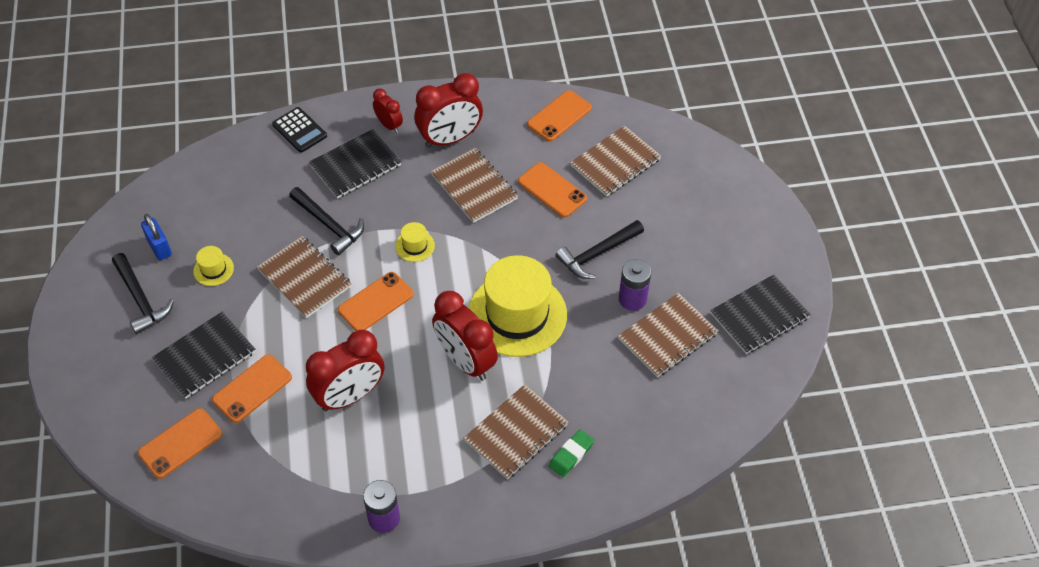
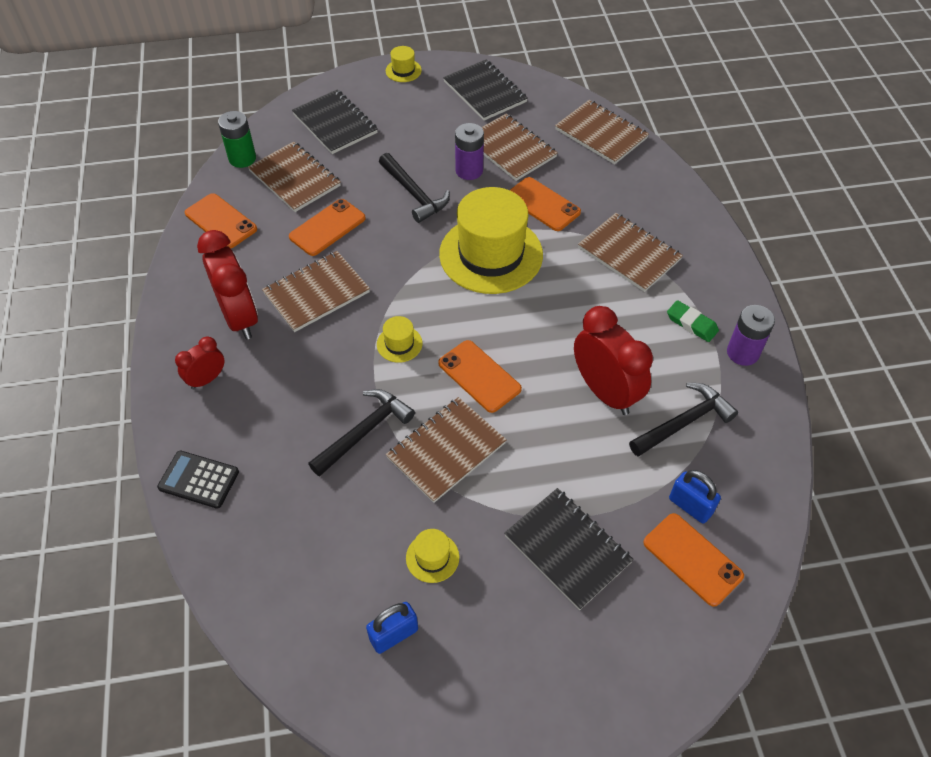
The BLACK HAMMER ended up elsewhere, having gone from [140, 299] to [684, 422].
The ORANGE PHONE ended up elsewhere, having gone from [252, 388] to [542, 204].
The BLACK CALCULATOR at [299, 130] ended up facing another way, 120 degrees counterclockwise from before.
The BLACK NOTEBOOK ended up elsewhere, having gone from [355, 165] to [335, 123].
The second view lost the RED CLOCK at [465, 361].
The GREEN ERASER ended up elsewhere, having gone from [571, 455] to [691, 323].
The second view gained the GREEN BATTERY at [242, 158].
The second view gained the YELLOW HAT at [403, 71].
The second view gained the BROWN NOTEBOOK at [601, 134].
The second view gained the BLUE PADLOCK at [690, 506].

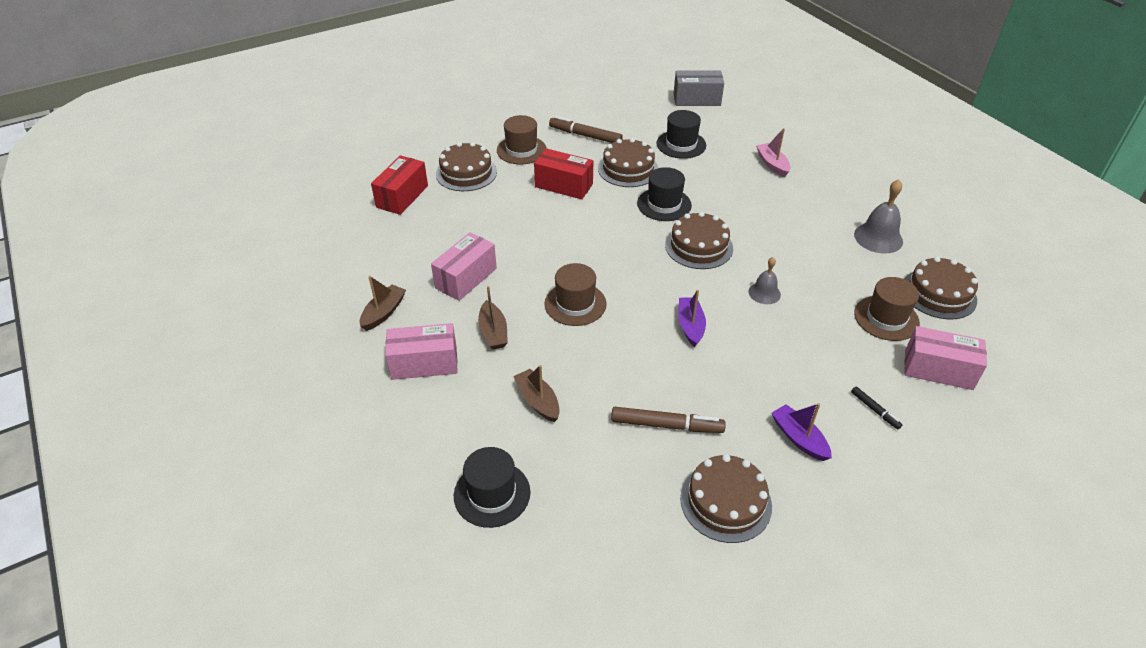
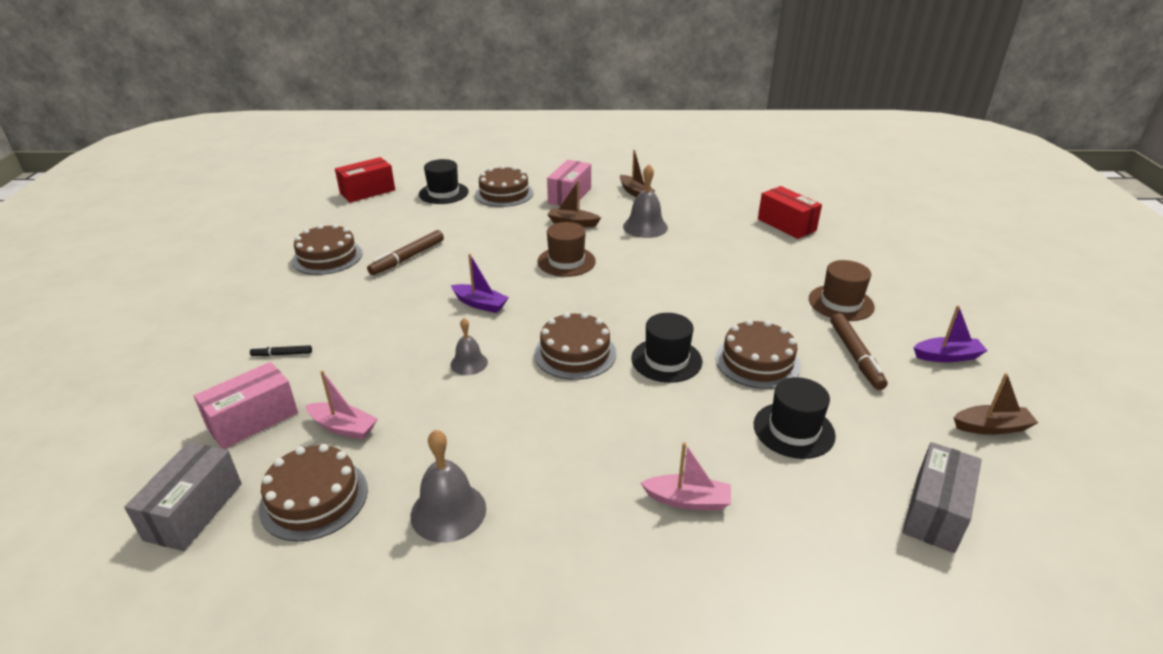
Where the PINK BOX stood at [466, 278], the GREY BELL came to stand at [645, 227].
The BROWN CAKE ended up elsewhere, having gone from [466, 173] to [504, 193].
The BROWN BOAT ended up elsewhere, having gone from [538, 401] to [991, 427].
The RED BOX ended up elsewhere, having gone from [564, 185] to [367, 192].
The BROWN MARKER at [585, 136] ended up facing another way, 120 degrees clockwise from before.
The PURPLE BOAT ended up elsewhere, having gone from [799, 438] to [947, 356].
Where the BROWN HAT stood at [886, 318], the PINK BOAT came to stand at [343, 427].
The second view gained the GREY BOX at [194, 511].

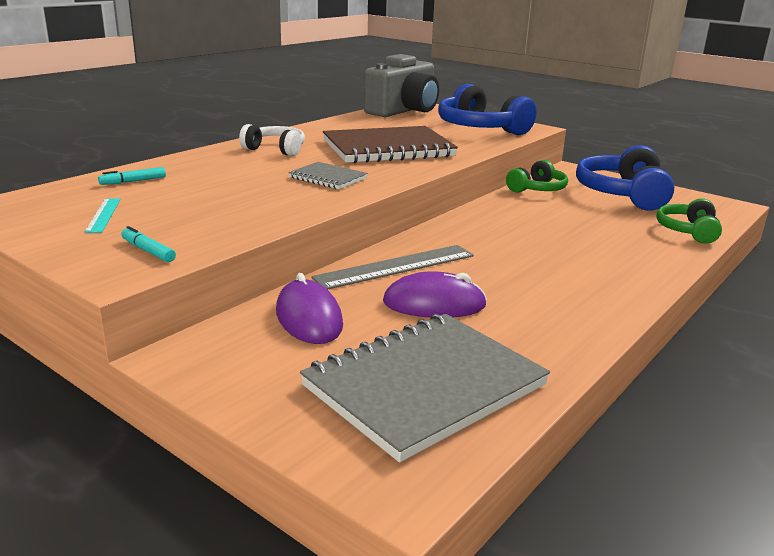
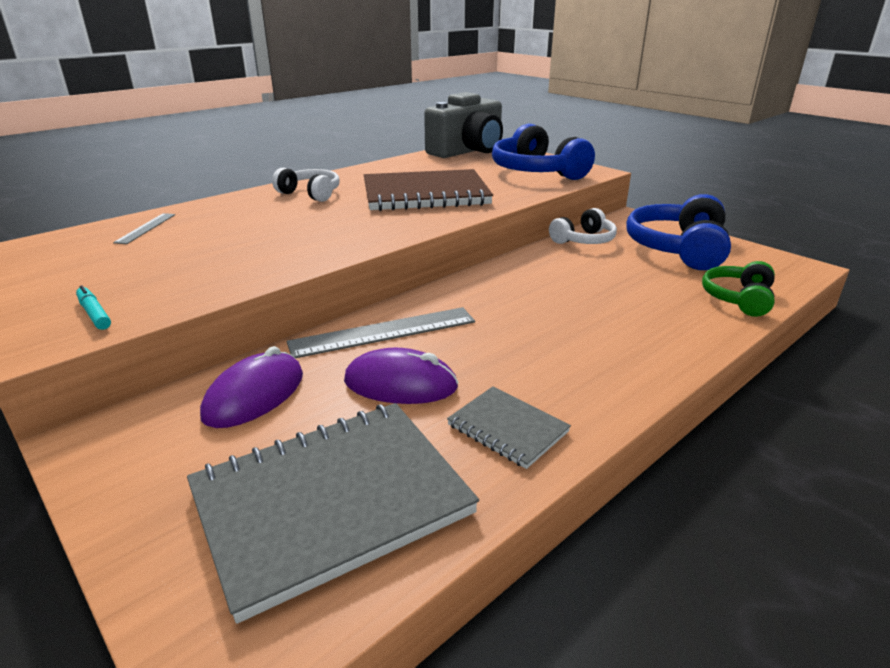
The second view lost the TURQUOISE RULER at [103, 215].
Where the TURQUOISE MARKER stood at [133, 181], the GREY RULER came to stand at [146, 228].
The PURPLE MOUSE at [309, 318] ended up facing another way, 45 degrees clockwise from before.
The GREY NOTEBOOK ended up elsewhere, having gone from [328, 178] to [507, 428].
What was the GREEN HEADPHONES at [537, 189] turned into the WHITE HEADPHONES at [583, 240].

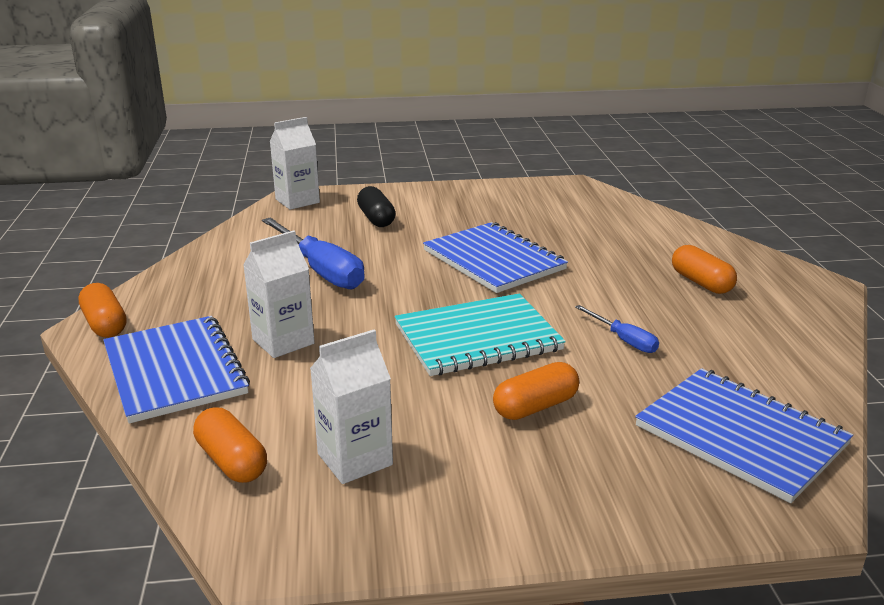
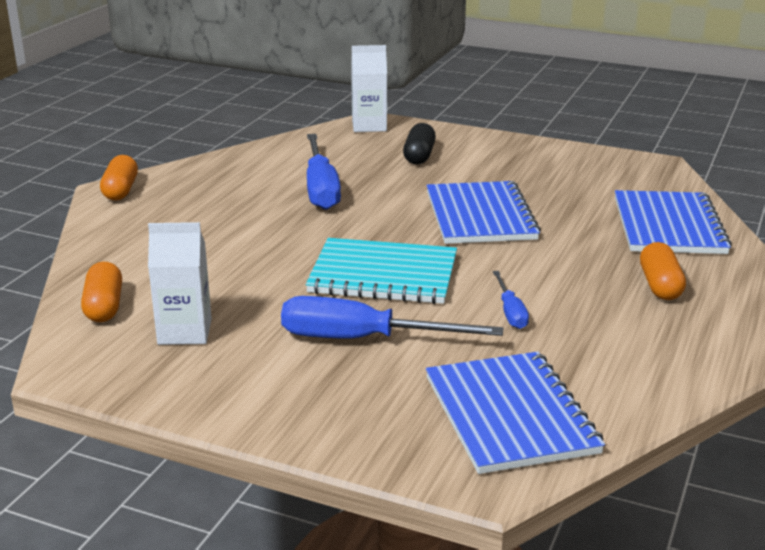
The BLUE NOTEBOOK ended up elsewhere, having gone from [174, 371] to [668, 226].
The second view lost the WHITE CARTON at [283, 341].
Where the ORANGE CAPSULE stood at [535, 407], the BLUE SCREWDRIVER came to stand at [363, 339].

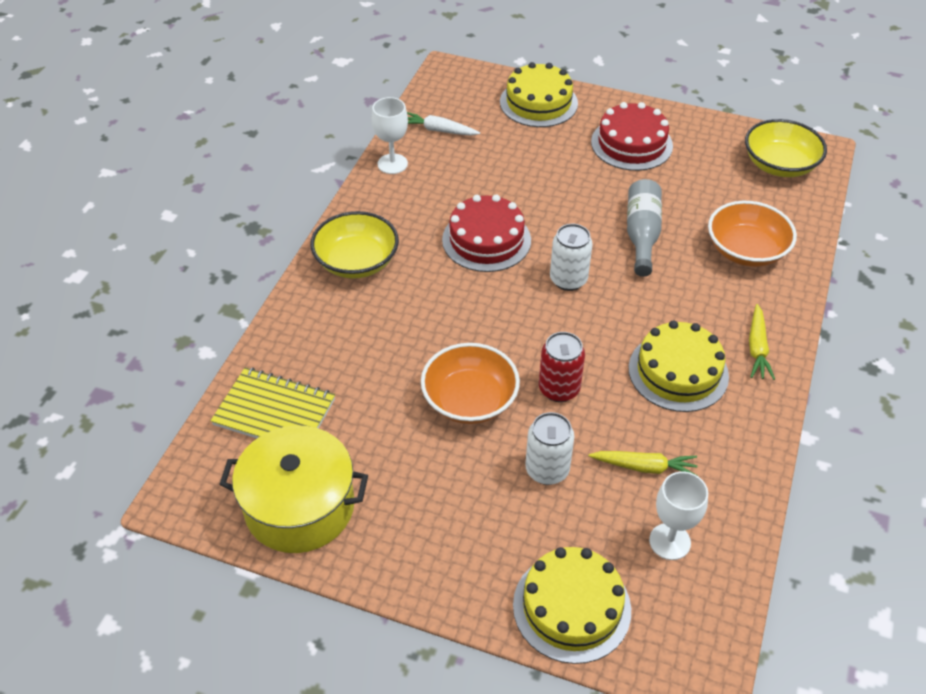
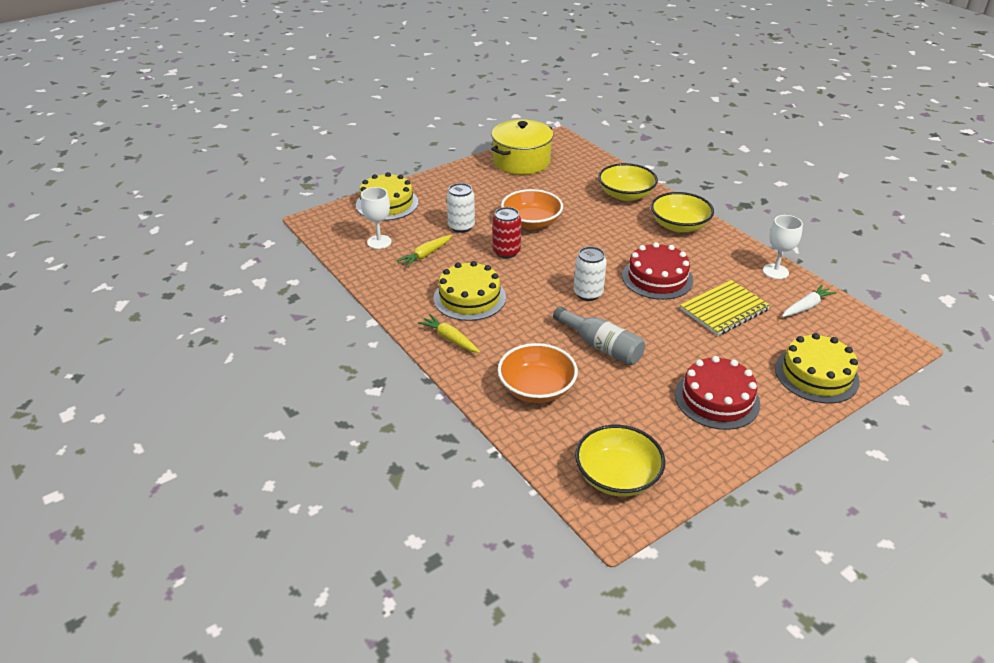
The YELLOW NOTEBOOK ended up elsewhere, having gone from [274, 412] to [724, 310].
The second view gained the YELLOW BOWL at [626, 195].

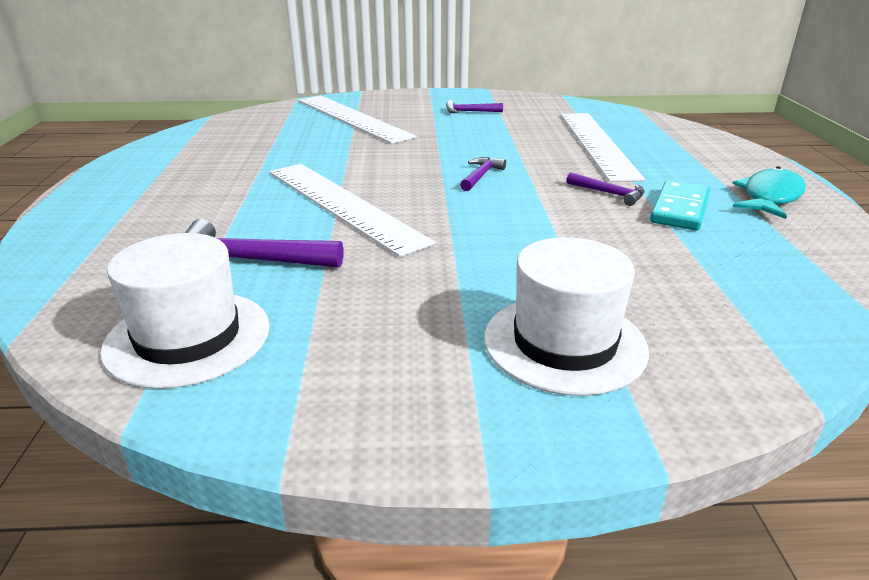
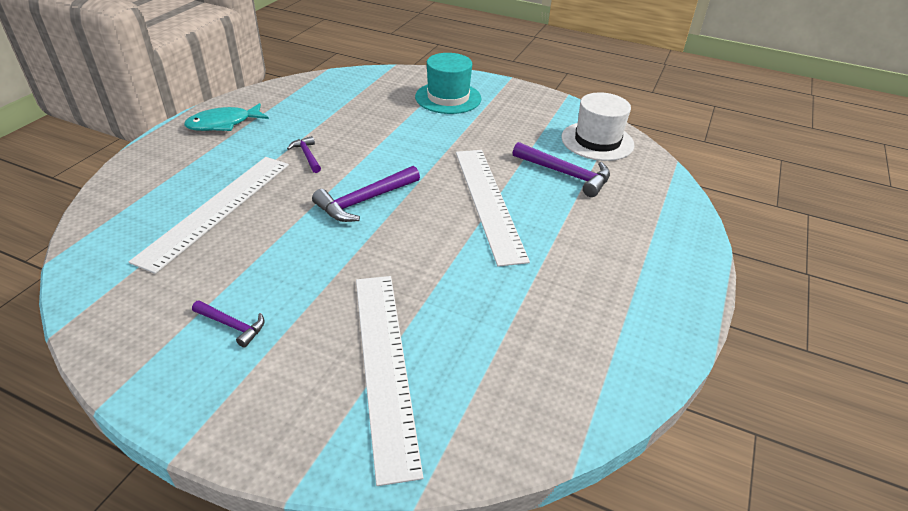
The size of the PURPLE HAMMER at [481, 176] changed by a factor of 1.75.
What was the WHITE HAT at [564, 343] turned into the TURQUOISE HAT at [448, 98].
The second view lost the TURQUOISE DOMINO at [679, 209].

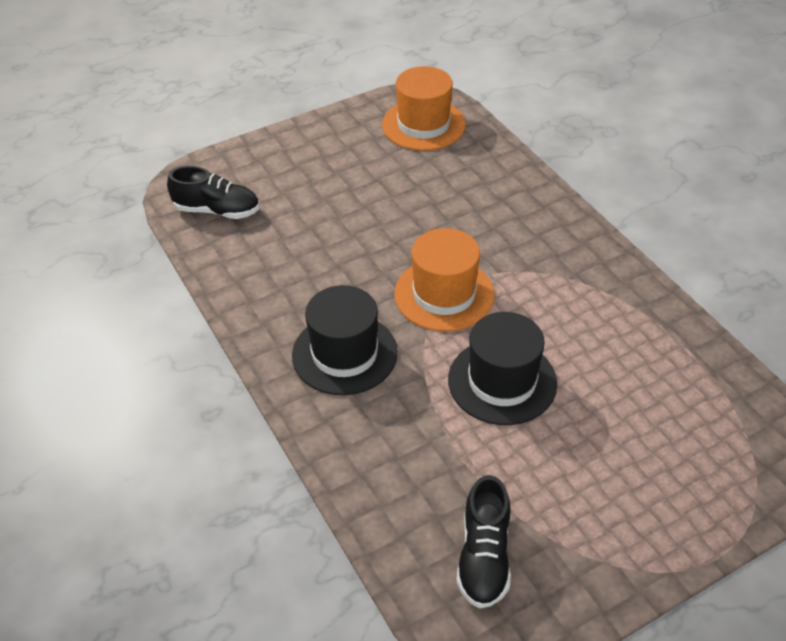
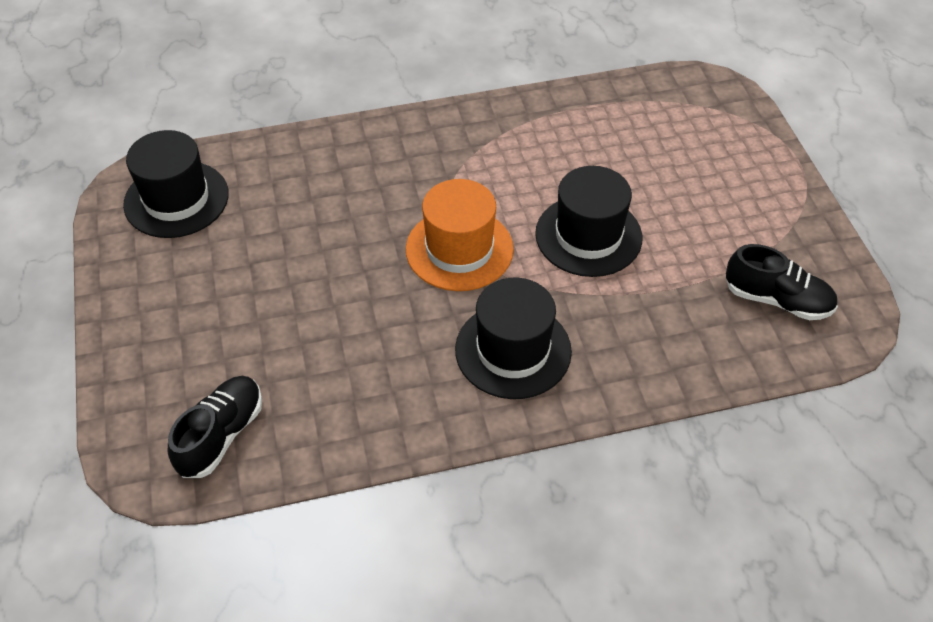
What was the ORANGE HAT at [423, 125] turned into the BLACK HAT at [176, 199].

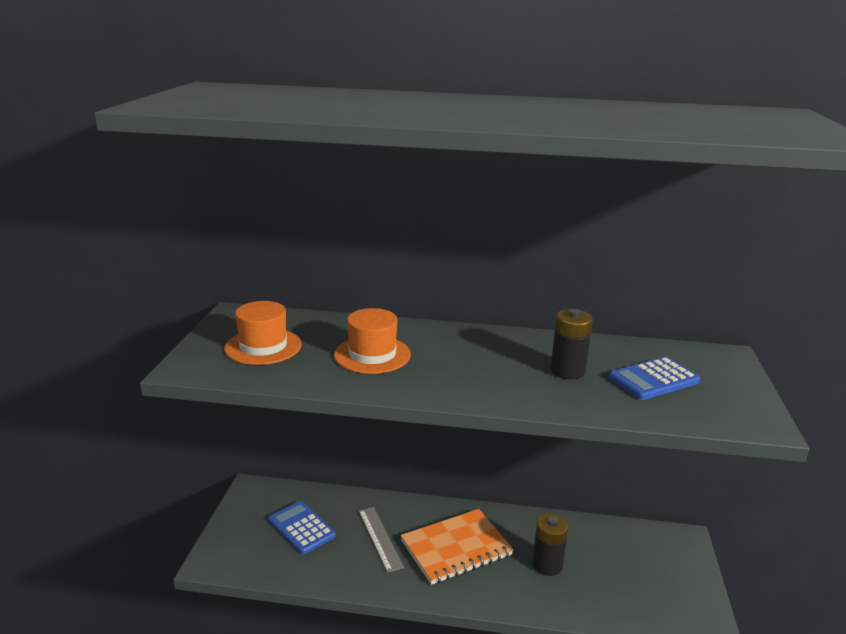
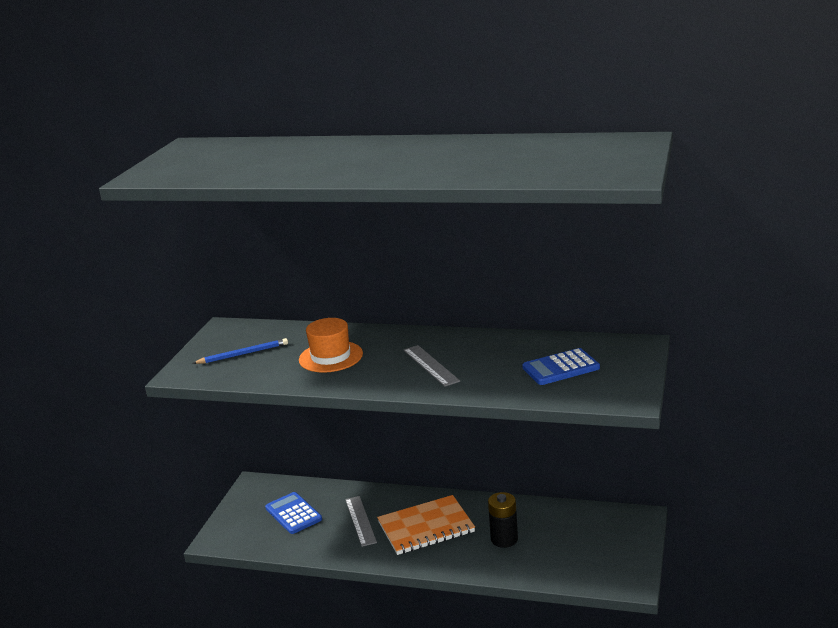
Where the ORANGE HAT stood at [263, 346], the BLUE PENCIL came to stand at [243, 354].
The second view lost the BLACK BATTERY at [567, 371].
The second view gained the GREY RULER at [430, 365].

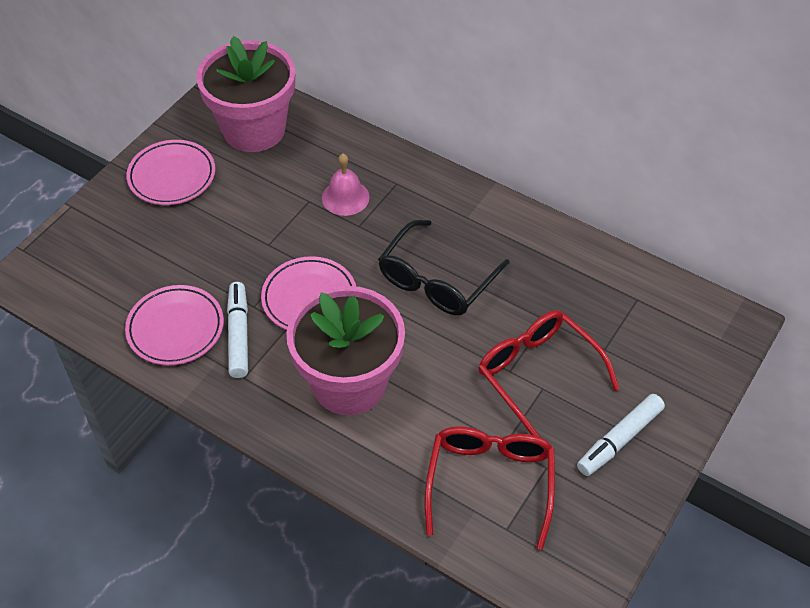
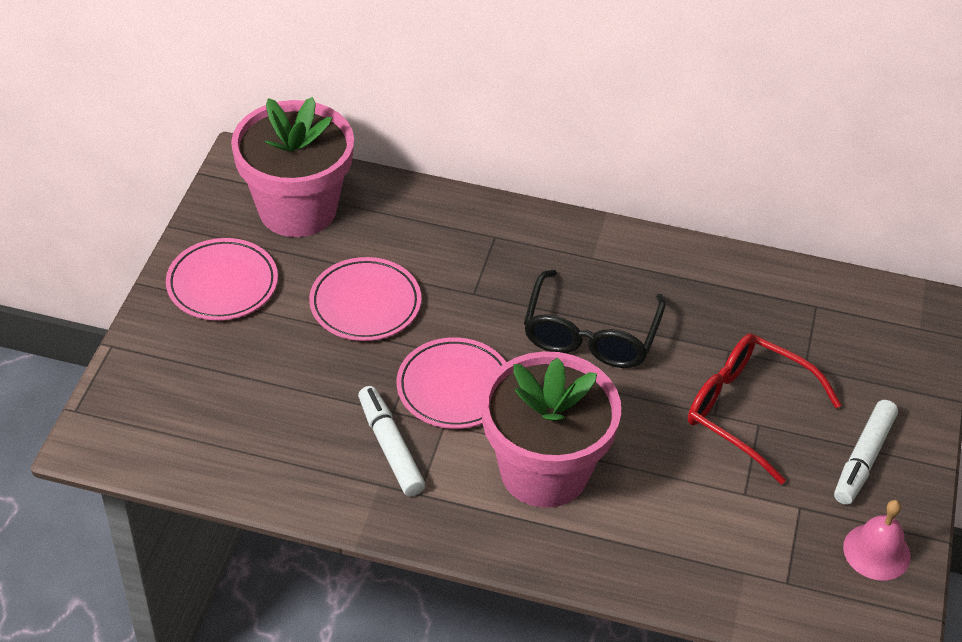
The PINK PLATE ended up elsewhere, having gone from [175, 328] to [365, 304].
The PINK BELL ended up elsewhere, having gone from [345, 197] to [876, 551].
The second view lost the RED GLASSES at [490, 483].

